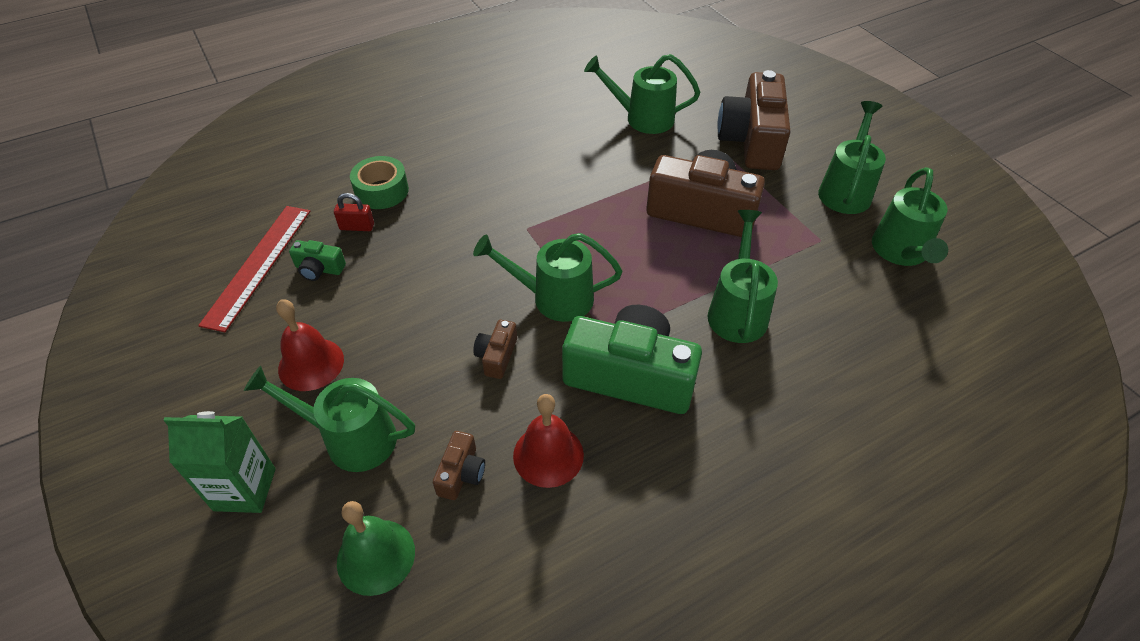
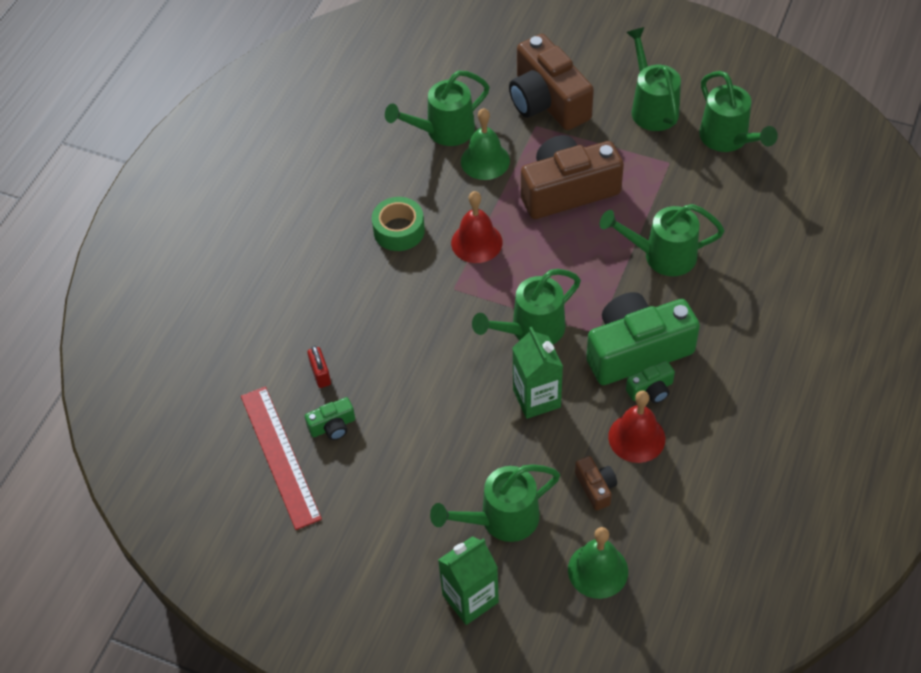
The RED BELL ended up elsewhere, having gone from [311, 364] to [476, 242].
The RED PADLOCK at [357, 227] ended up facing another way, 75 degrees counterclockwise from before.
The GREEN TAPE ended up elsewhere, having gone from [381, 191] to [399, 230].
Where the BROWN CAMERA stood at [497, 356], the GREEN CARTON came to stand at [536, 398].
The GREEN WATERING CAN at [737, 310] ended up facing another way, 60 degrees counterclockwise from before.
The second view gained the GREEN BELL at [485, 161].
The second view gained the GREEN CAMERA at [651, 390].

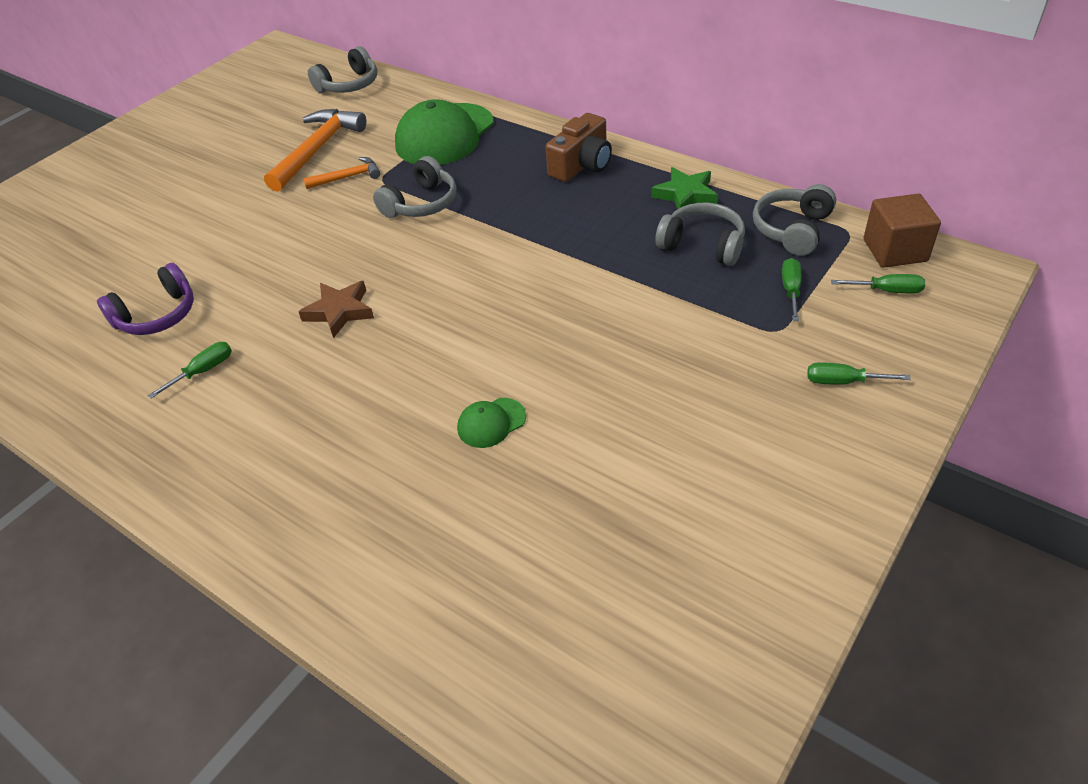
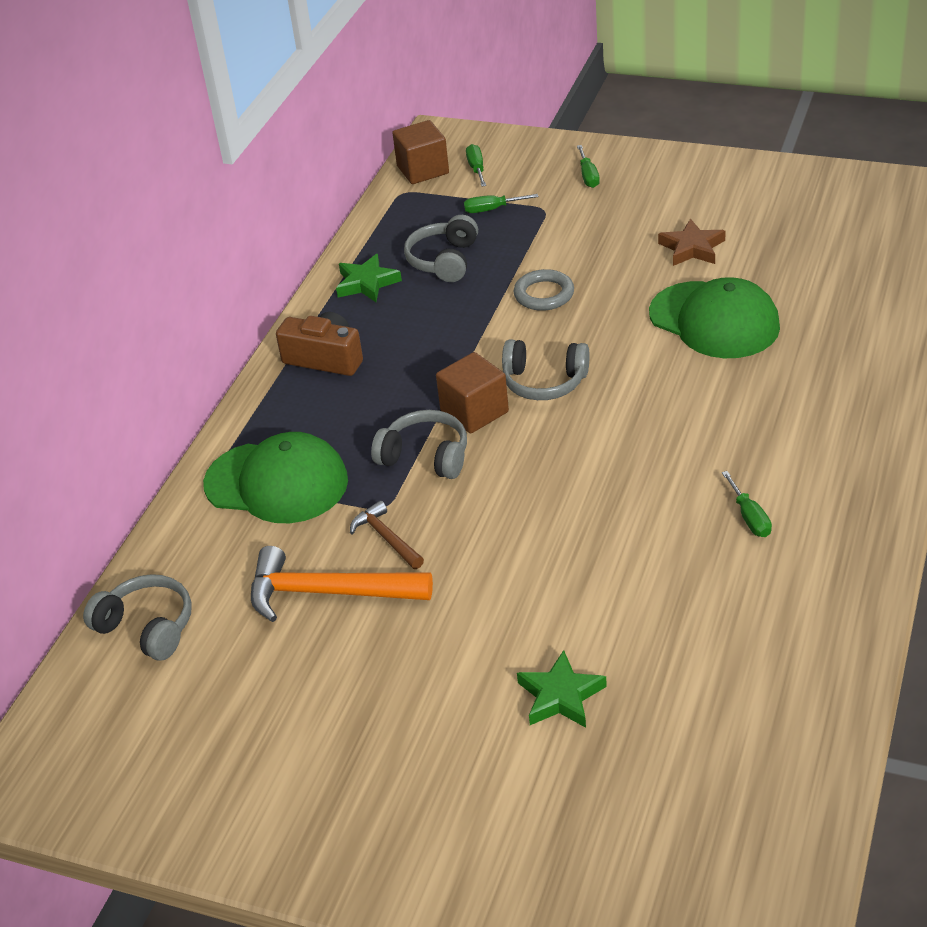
The second view lost the PURPLE HEADPHONES at [157, 315].
The GREEN SCREWDRIVER at [203, 371] ended up facing another way, 135 degrees counterclockwise from before.
The BROWN STAR ended up elsewhere, having gone from [339, 311] to [692, 248].
What was the ORANGE HAMMER at [347, 177] turned into the BROWN HAMMER at [386, 538].
The size of the GREEN CAP at [491, 423] changed by a factor of 2.22.
The GREY HEADPHONES ended up elsewhere, having gone from [792, 230] to [544, 382].
The second view gained the BROWN CUBE at [474, 412].
The second view gained the GREY RING at [544, 294].
The second view gained the GREEN STAR at [560, 696].

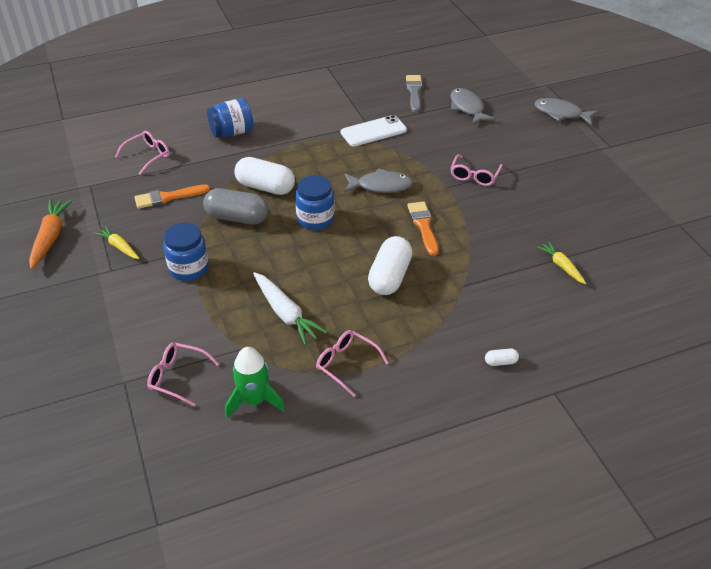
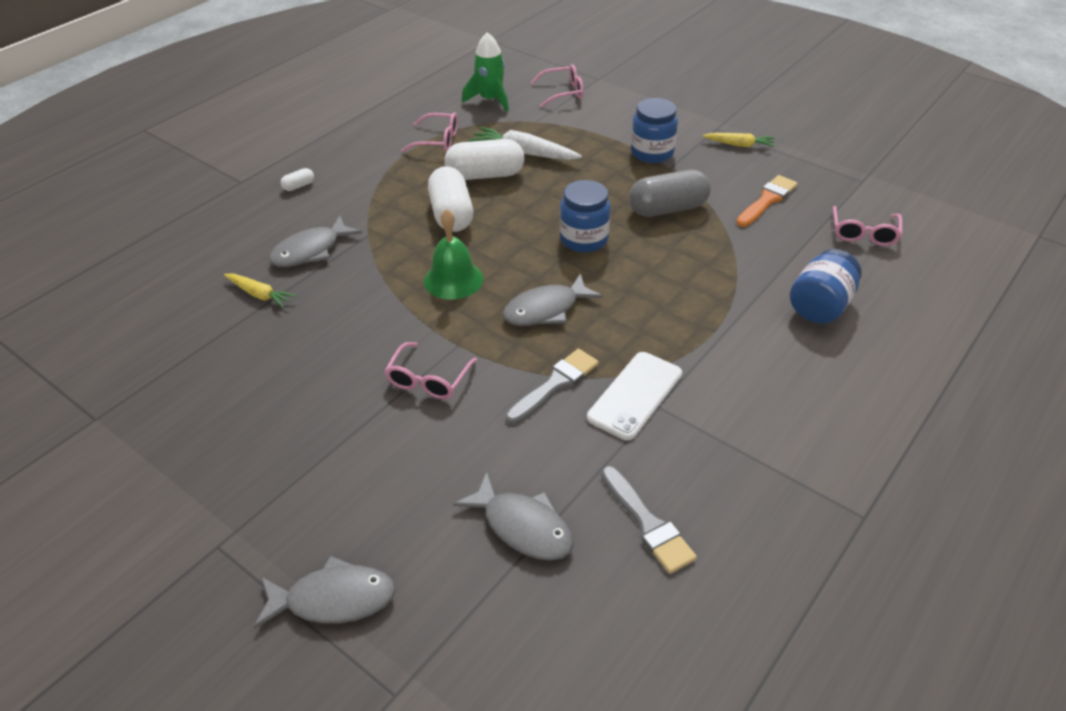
The second view lost the ORANGE CARROT at [50, 237].
The WHITE CAPSULE ended up elsewhere, having gone from [265, 187] to [485, 175].
Where the ORANGE BRUSH stood at [423, 226], the GREEN BELL came to stand at [453, 279].
The PINK GLASSES at [474, 175] ended up facing another way, 150 degrees counterclockwise from before.
The second view gained the GREY FISH at [310, 251].
The second view gained the GREY BRUSH at [555, 384].

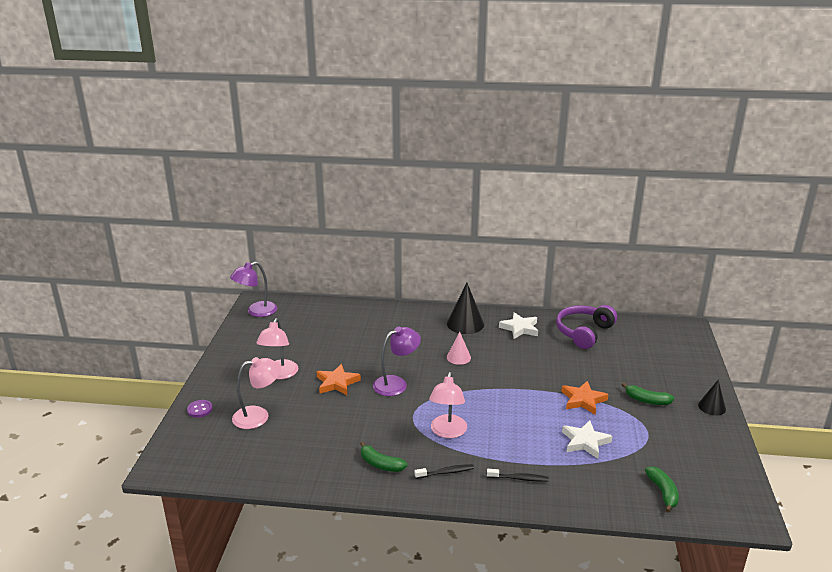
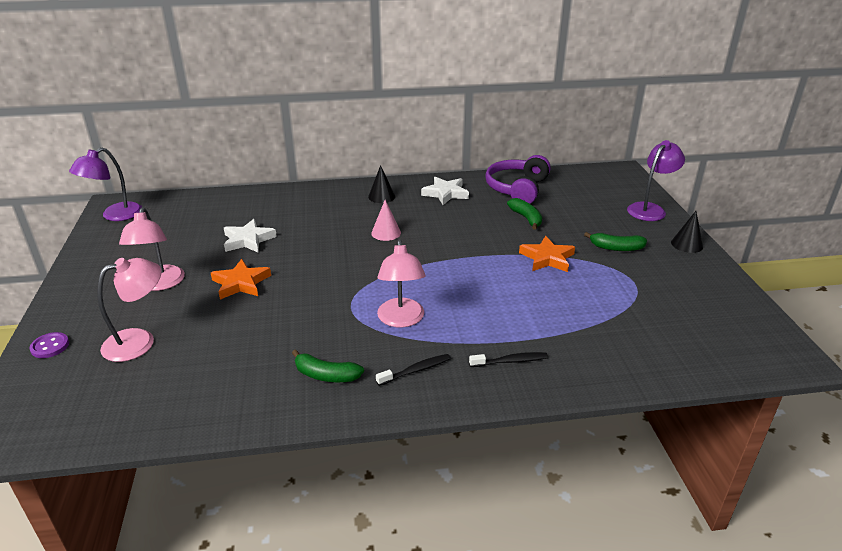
The PURPLE LAMP ended up elsewhere, having gone from [396, 383] to [650, 209].
The size of the BLACK CONE at [465, 323] changed by a factor of 0.61.
The WHITE STAR ended up elsewhere, having gone from [585, 442] to [248, 240].
The GREEN BANANA ended up elsewhere, having gone from [663, 492] to [526, 218].

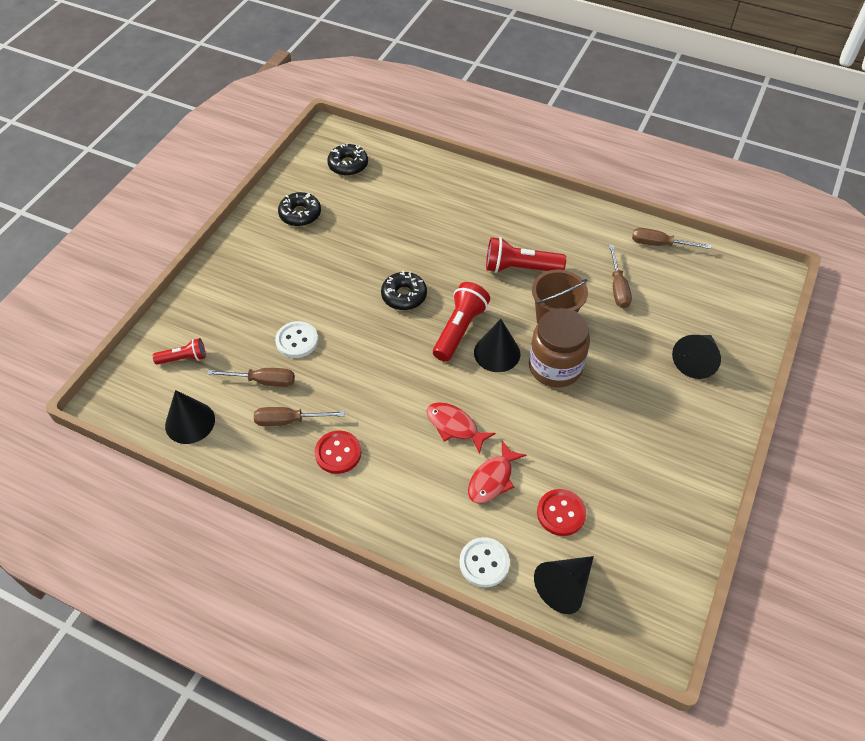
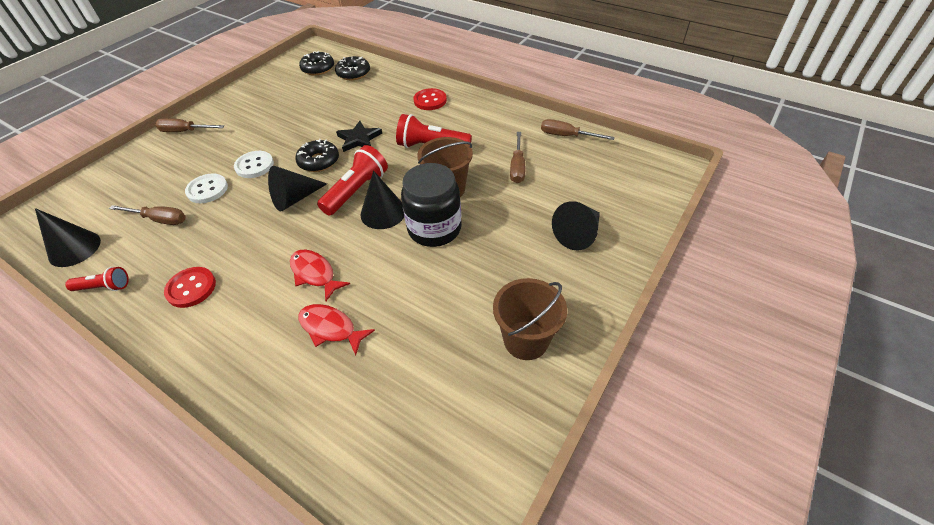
The RED FLASHLIGHT ended up elsewhere, having gone from [183, 358] to [104, 287].
The BROWN SCREWDRIVER ended up elsewhere, having gone from [289, 420] to [185, 131].
The BLACK DONUT ended up elsewhere, having gone from [300, 214] to [353, 73].
The WHITE BUTTON ended up elsewhere, having gone from [484, 563] to [254, 166].
The RED FISH at [492, 479] ended up facing another way, 75 degrees clockwise from before.
What was the BROWN JAR at [555, 367] turned into the BLACK JAR at [434, 229].
The BLACK CONE ended up elsewhere, having gone from [564, 586] to [295, 198].
The RED BUTTON ended up elsewhere, having gone from [561, 513] to [430, 101].
The second view gained the BLACK STAR at [359, 139].
The second view gained the BROWN BUCKET at [526, 340].

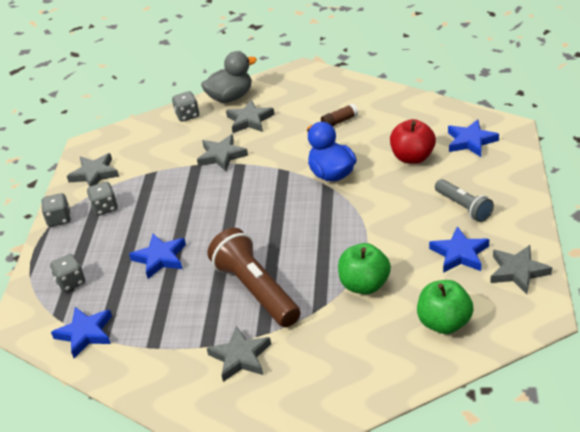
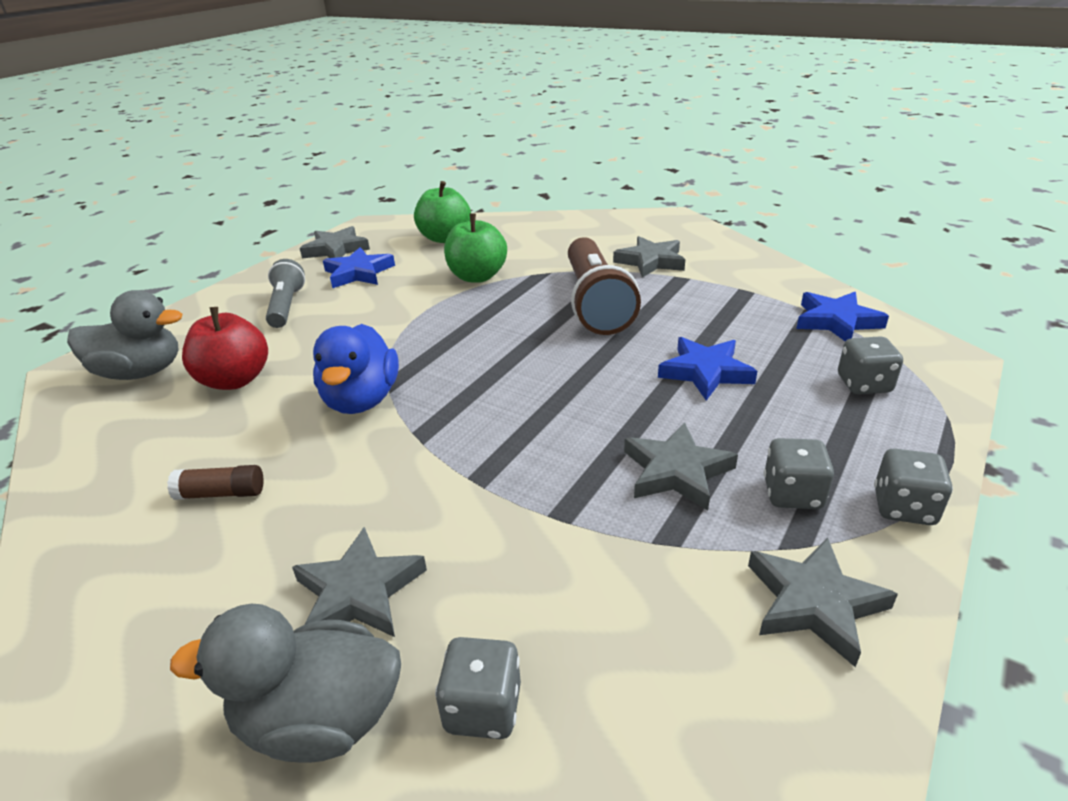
The GREY STAR ended up elsewhere, having gone from [221, 156] to [676, 471].
Where the BLUE STAR stood at [470, 141], the GREY DUCK came to stand at [140, 372].

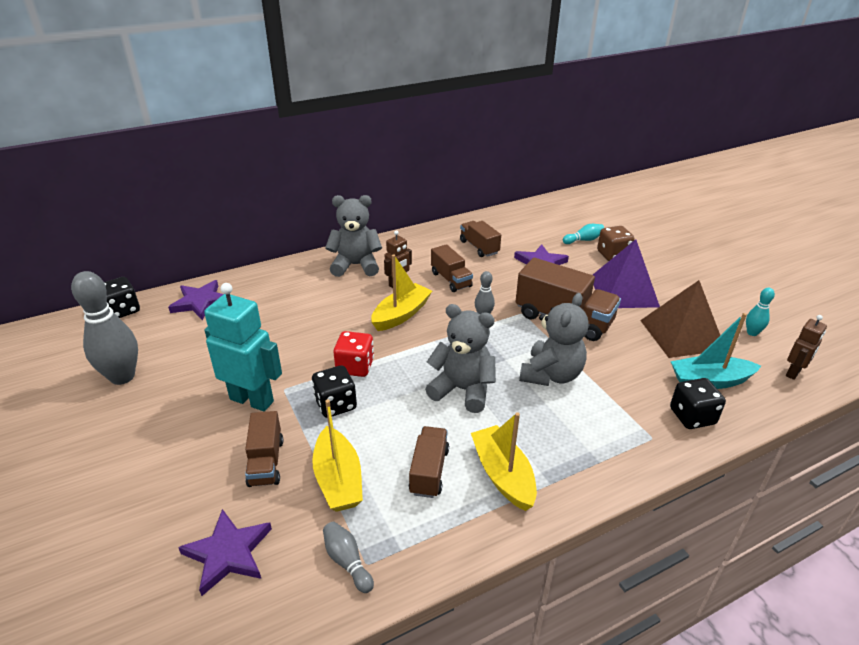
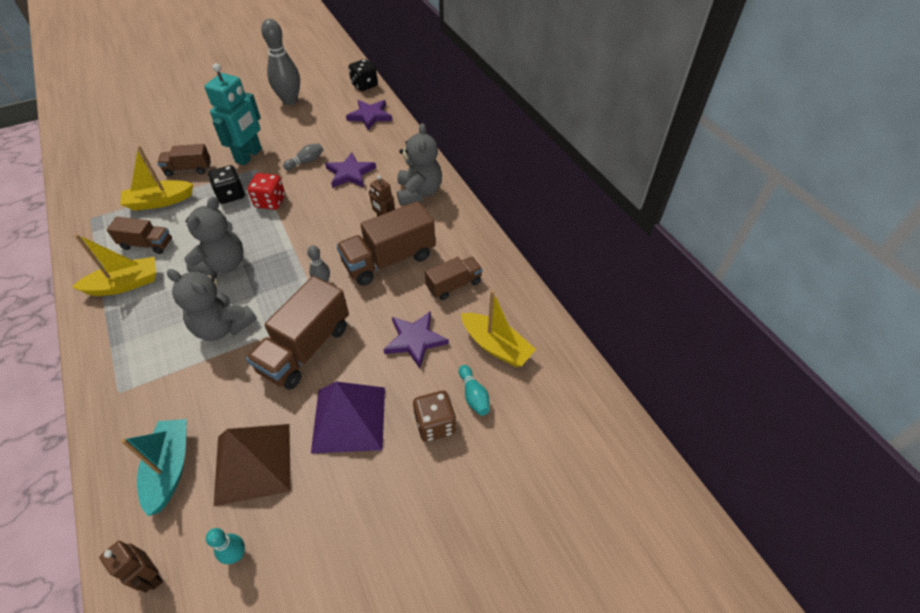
The PURPLE STAR ended up elsewhere, having gone from [228, 553] to [350, 173].
The GREY BOWLING PIN ended up elsewhere, having gone from [347, 562] to [306, 162].
The YELLOW BOAT ended up elsewhere, having gone from [401, 314] to [496, 346].
The size of the BROWN TRUCK at [451, 279] changed by a factor of 1.73.
The second view lost the BLACK DICE at [692, 416].

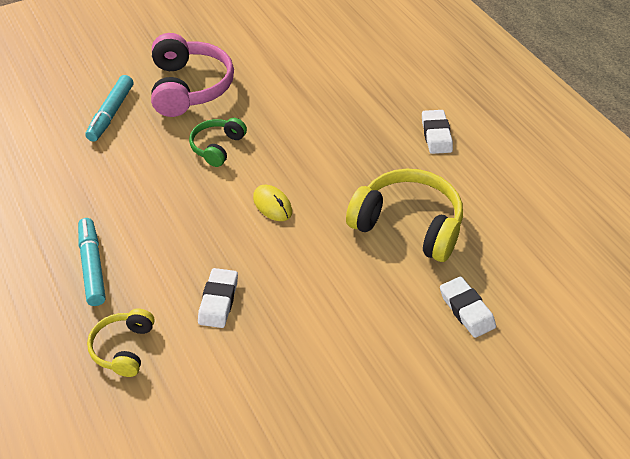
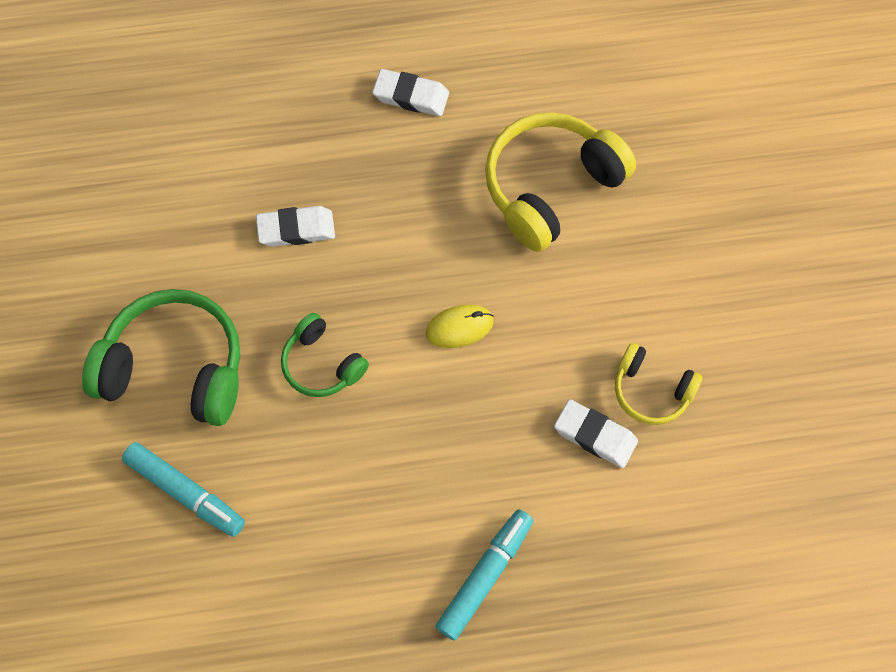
The TURQUOISE MARKER at [92, 266] ended up facing another way, 120 degrees clockwise from before.
The YELLOW HEADPHONES ended up elsewhere, having gone from [123, 348] to [651, 390].
What was the PINK HEADPHONES at [189, 87] turned into the GREEN HEADPHONES at [175, 368].
The WHITE ERASER ended up elsewhere, having gone from [466, 310] to [296, 229].

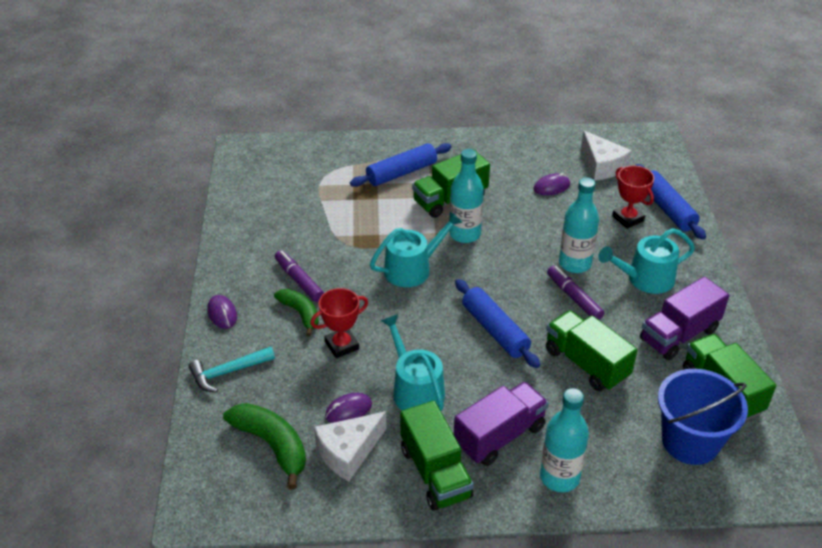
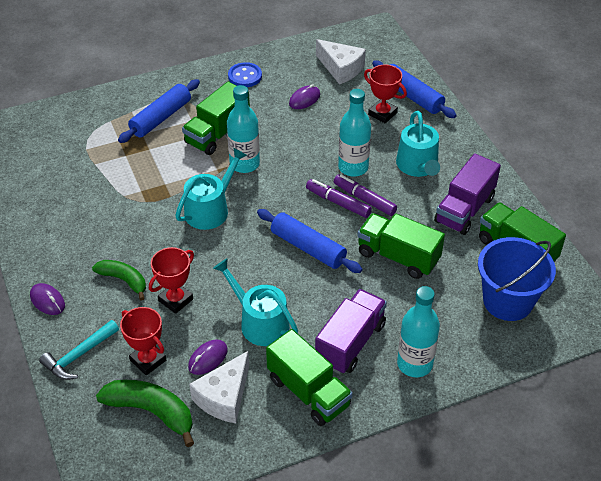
The PURPLE MARKER ended up elsewhere, having gone from [299, 280] to [338, 203].
The TURQUOISE WATERING CAN at [645, 279] ended up facing another way, 60 degrees counterclockwise from before.
The second view gained the RED TROPHY at [148, 360].
The second view gained the BLUE BUTTON at [245, 76].

